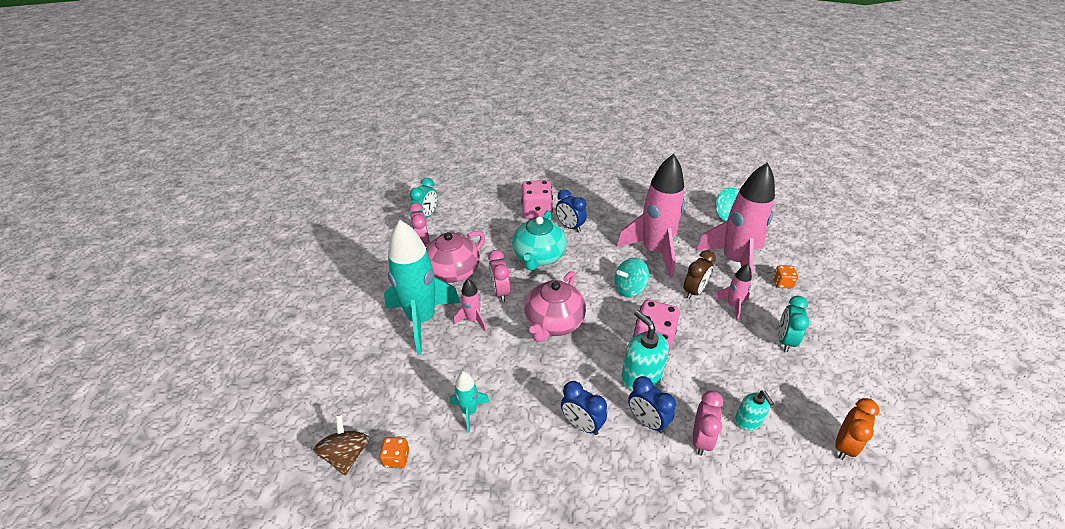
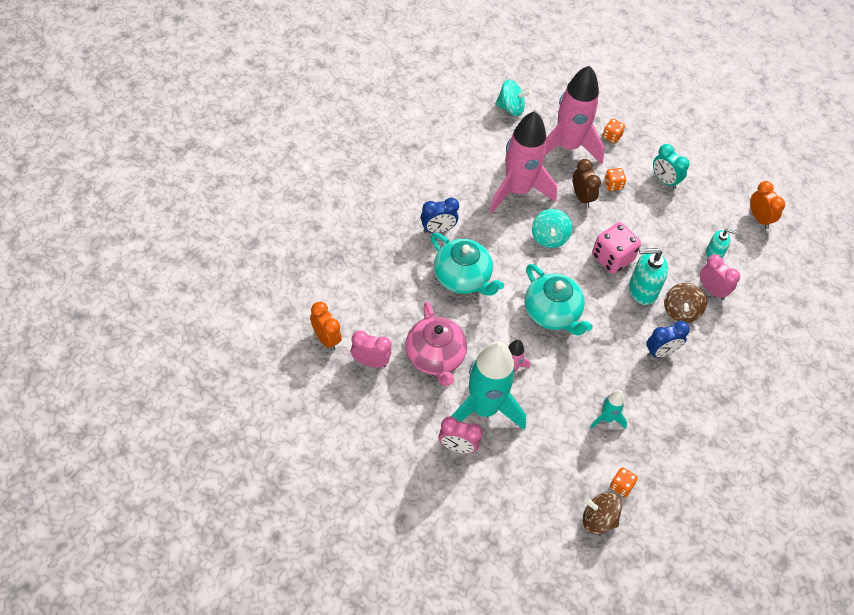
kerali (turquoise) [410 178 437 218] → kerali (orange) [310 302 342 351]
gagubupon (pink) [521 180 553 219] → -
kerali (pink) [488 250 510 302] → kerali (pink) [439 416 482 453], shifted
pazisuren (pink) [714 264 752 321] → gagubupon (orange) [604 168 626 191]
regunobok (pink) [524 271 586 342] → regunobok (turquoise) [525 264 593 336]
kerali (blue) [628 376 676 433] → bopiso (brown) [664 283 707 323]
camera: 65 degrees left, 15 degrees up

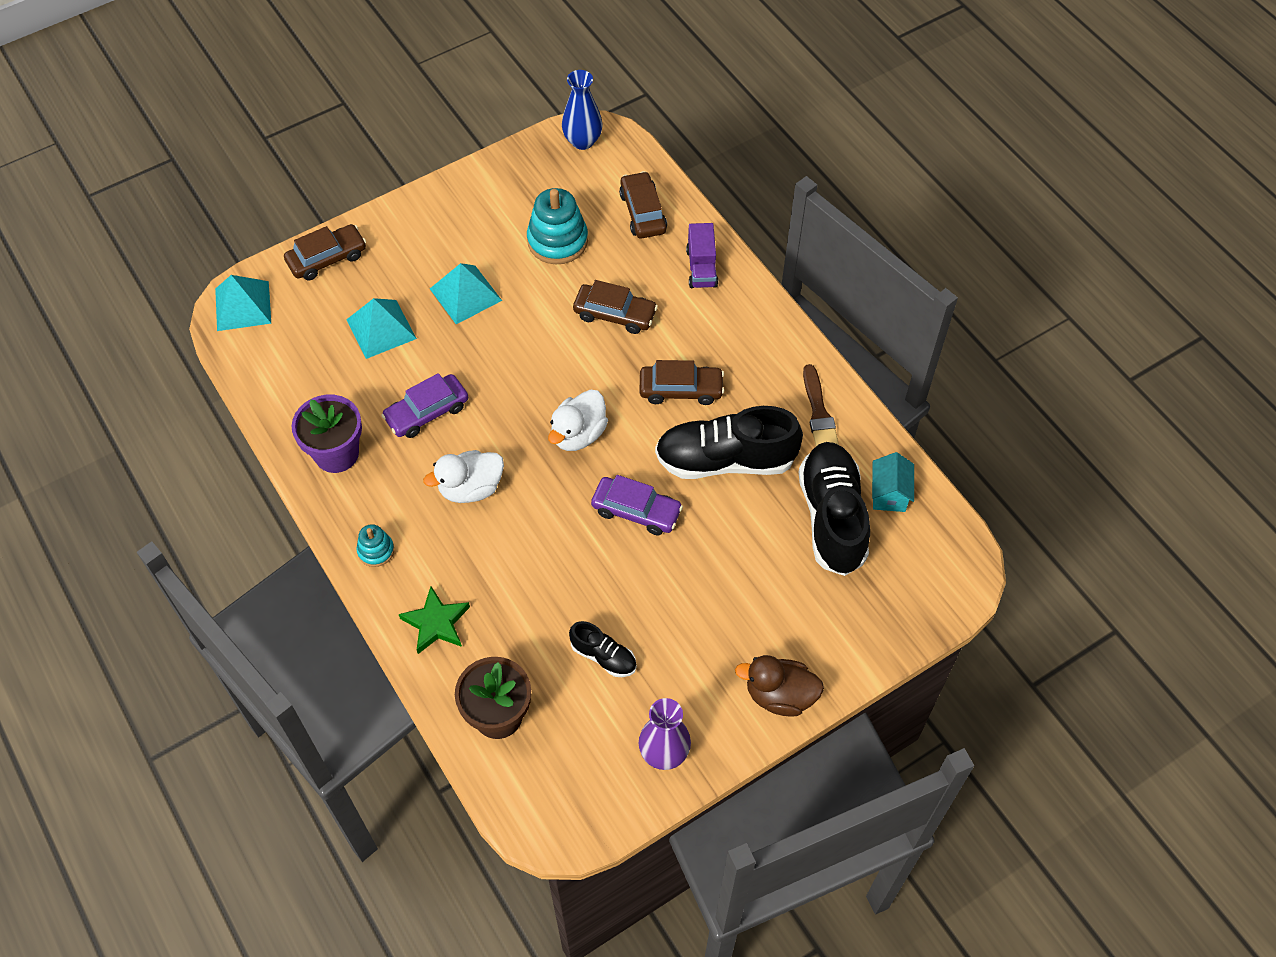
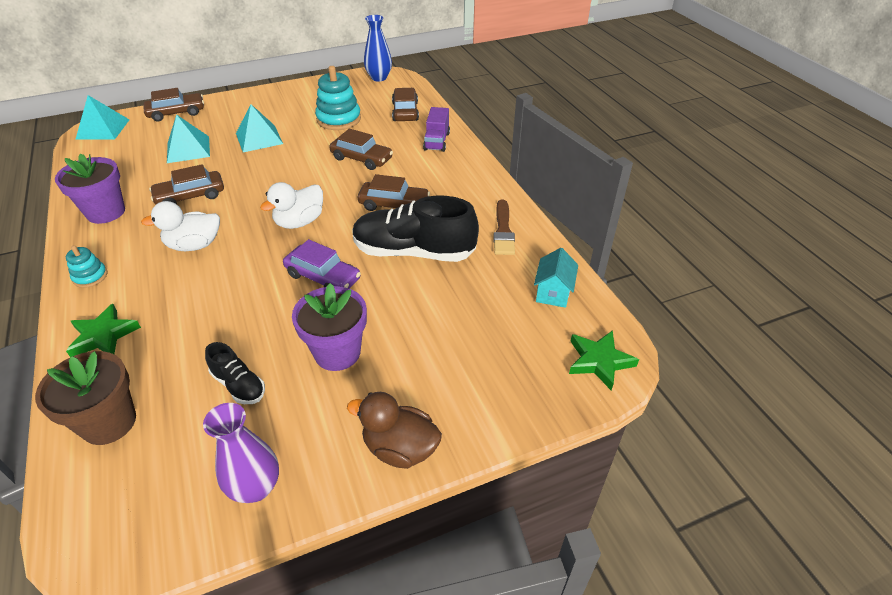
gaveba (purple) [381 373 468 438] → gaveba (brown) [149 164 224 205]
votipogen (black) [799 442 870 576] → -
- → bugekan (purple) [292 283 367 371]
- → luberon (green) [569 330 639 390]
camera: 10 degrees right, 15 degrees down

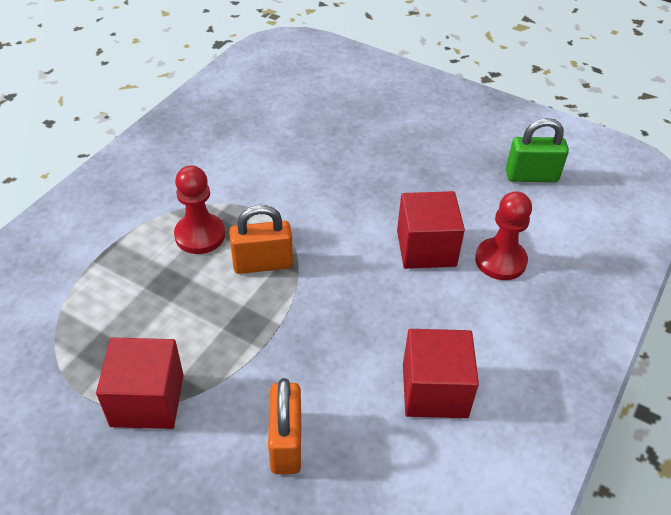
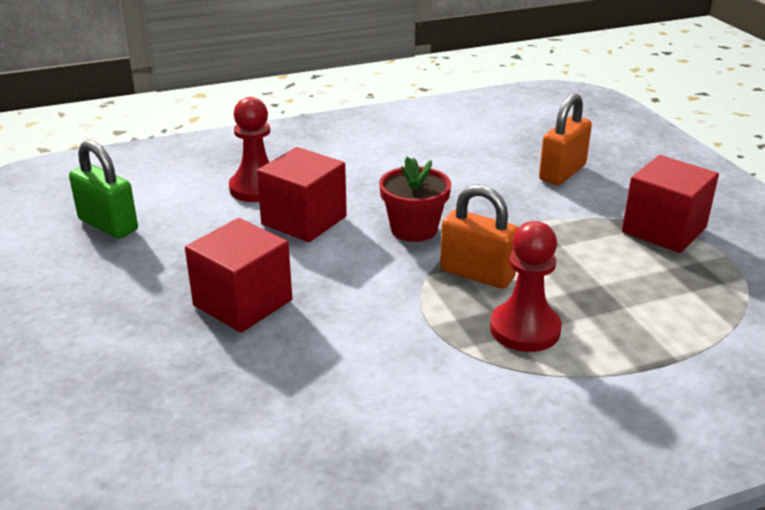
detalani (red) [403 329 479 418] → detalani (red) [185 218 292 333], shifted
- → bugekan (red) [379 157 451 242]
camera: 140 degrees left, 15 degrees down

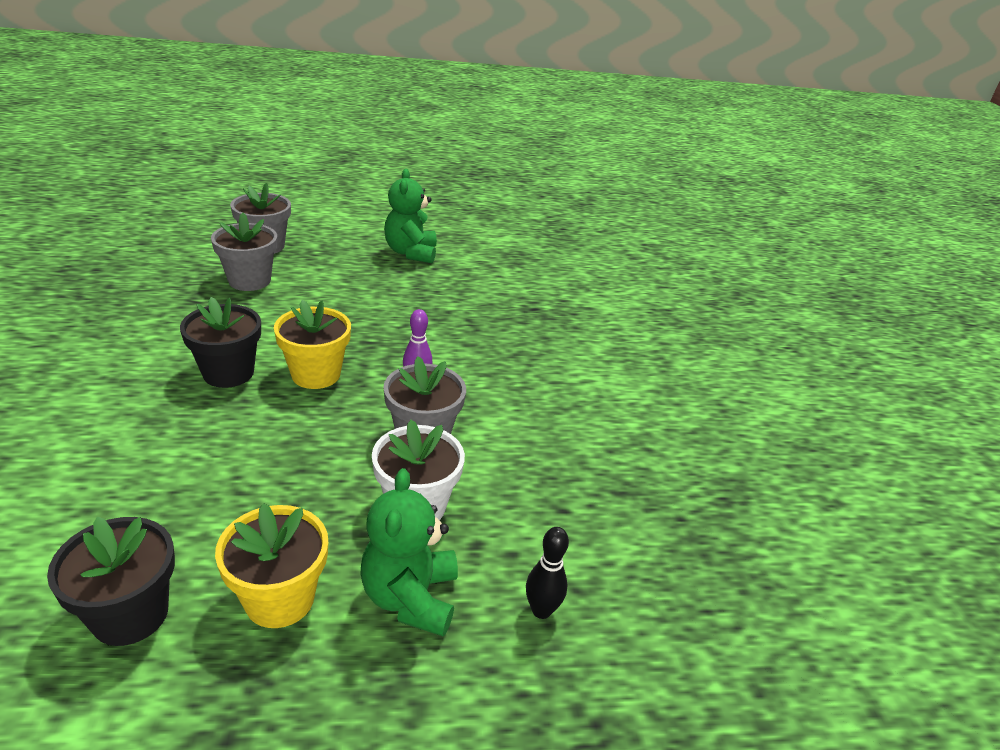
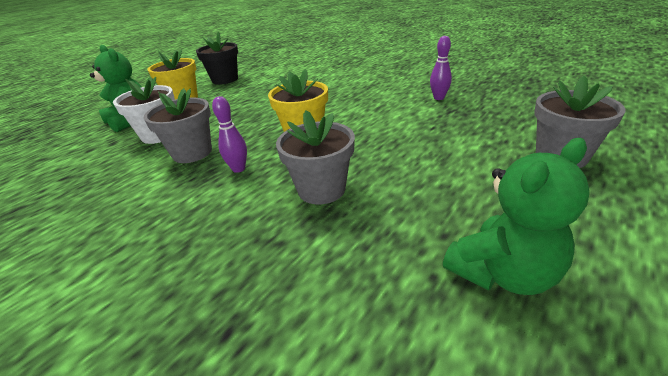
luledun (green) [384 169 437 263] → luledun (green) [443 138 589 295], 105 degrees clockwise
bugekan (grey) [211 213 277 291] → bugekan (grey) [276 110 355 205], shifted
bugekan (black) [180 297 261 388] → -
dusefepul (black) [526 527 569 619] → -
- → dusefepul (purple) [430 36 452 100]
camera: 140 degrees right, 0 degrees up

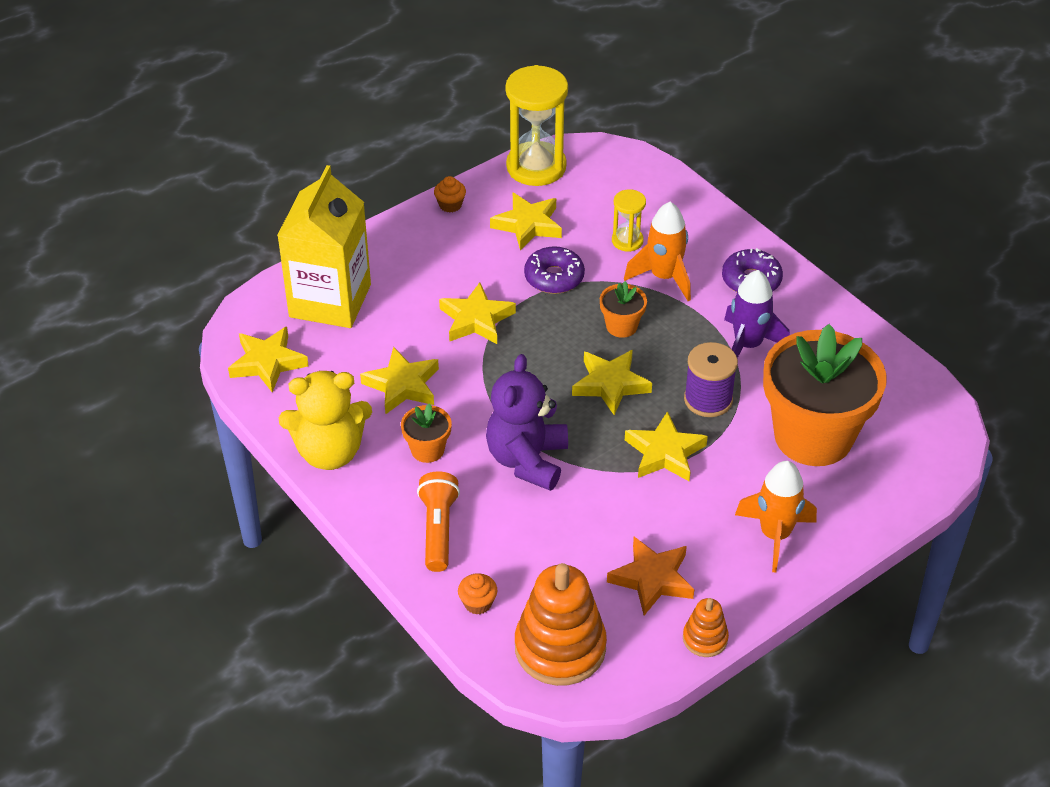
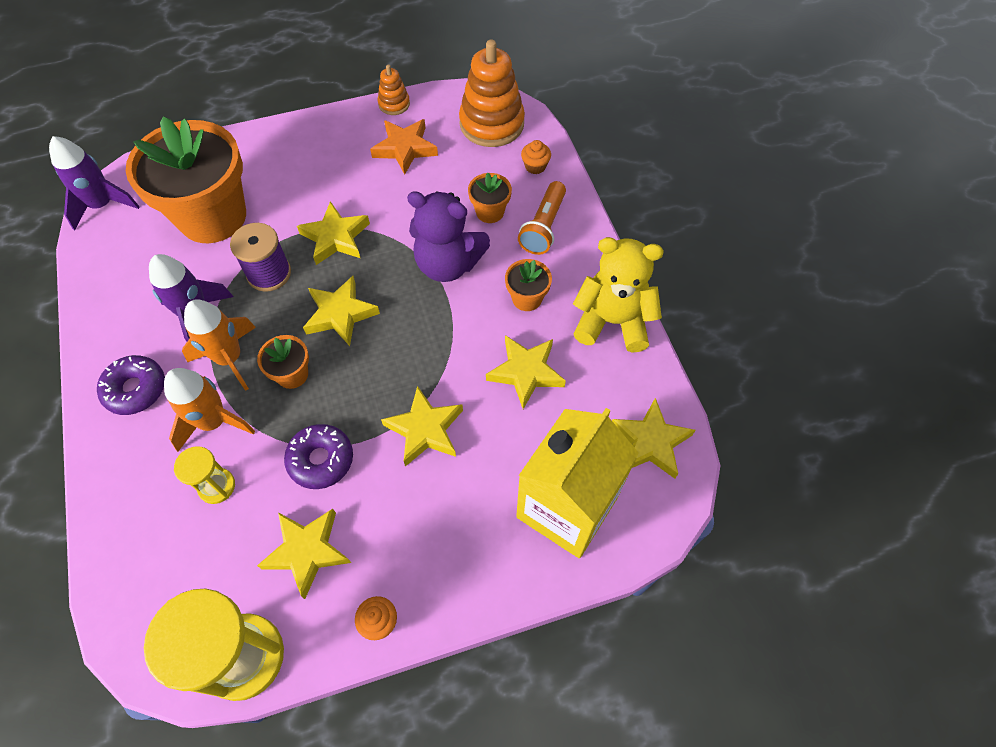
luledun (purple) [486 354 568 491] → luledun (purple) [407 191 490 282], 75 degrees clockwise
pazisuren (orange) [735 461 817 572] → pazisuren (orange) [182 299 256 391], shifted
- → pazisuren (purple) [49 136 140 230]
- → bugekan (orange) [468 173 512 223]
camera: 160 degrees left, 15 degrees up

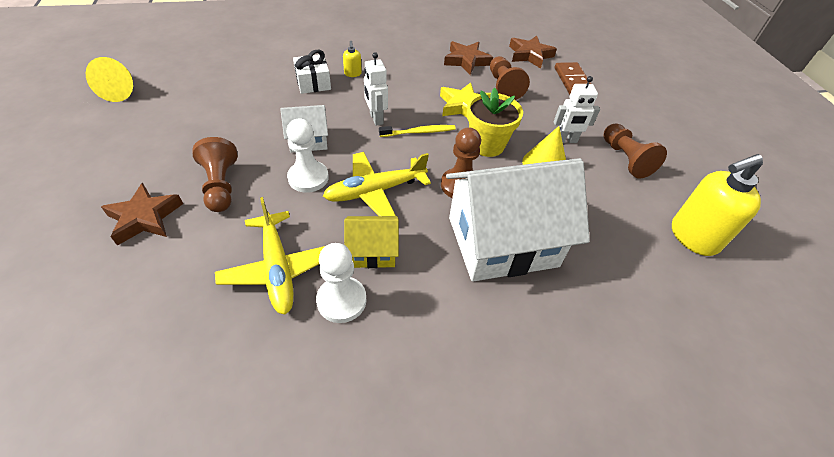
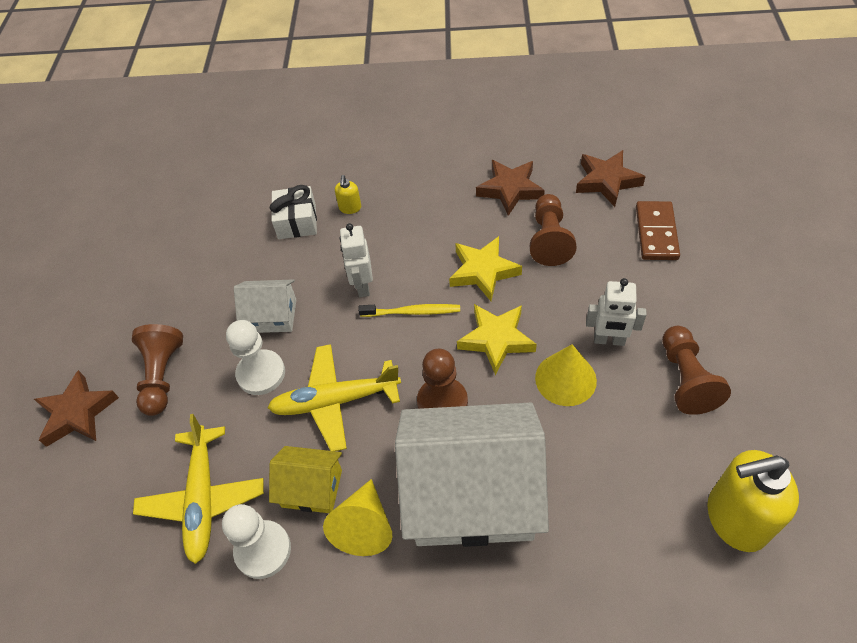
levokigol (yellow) [86 57 133 102] → levokigol (yellow) [323 479 392 556], shifted
bugekan (yellow) [467 88 523 157] → luberon (yellow) [457 304 537 375]
camera: 20 degrees right, 5 degrees up

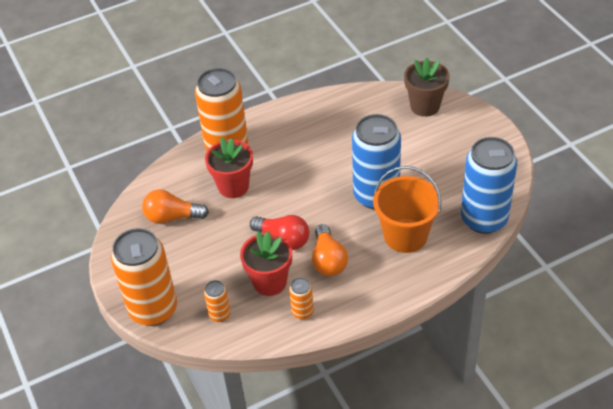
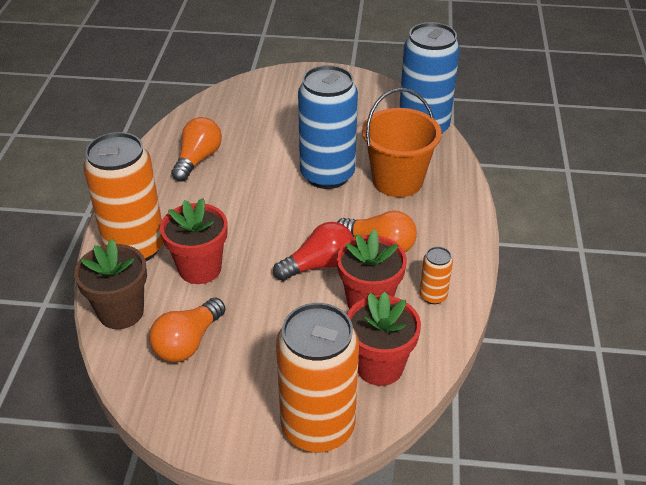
bugekan (brown) [404 58 450 117] → bugekan (brown) [74 239 147 329], shifted
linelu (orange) [204 280 231 322] → bugekan (red) [347 291 421 386]
- → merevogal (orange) [171 117 222 182]
camera: 60 degrees left, 5 degrees down

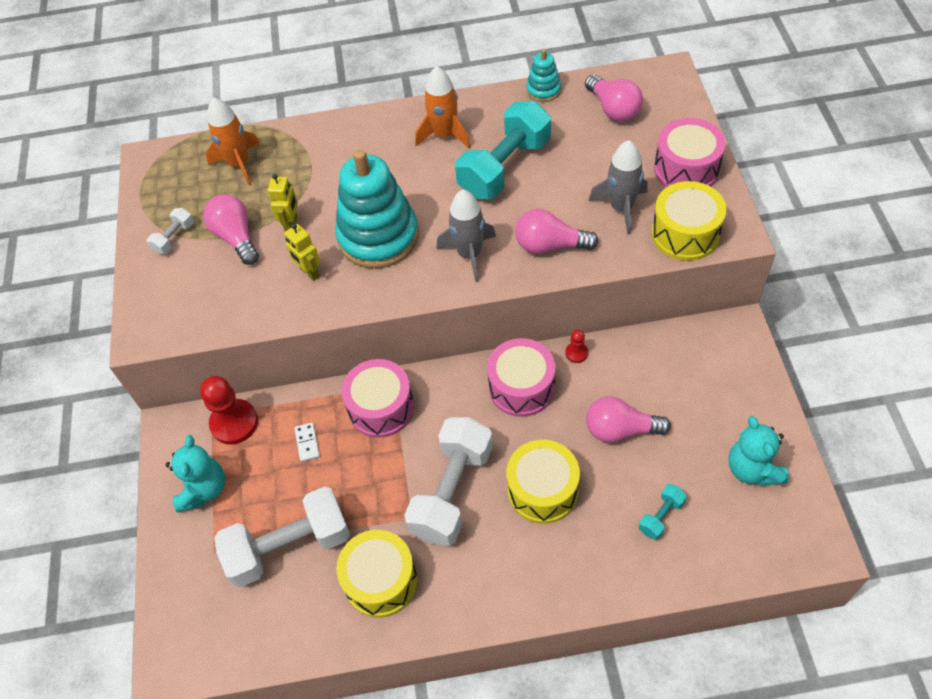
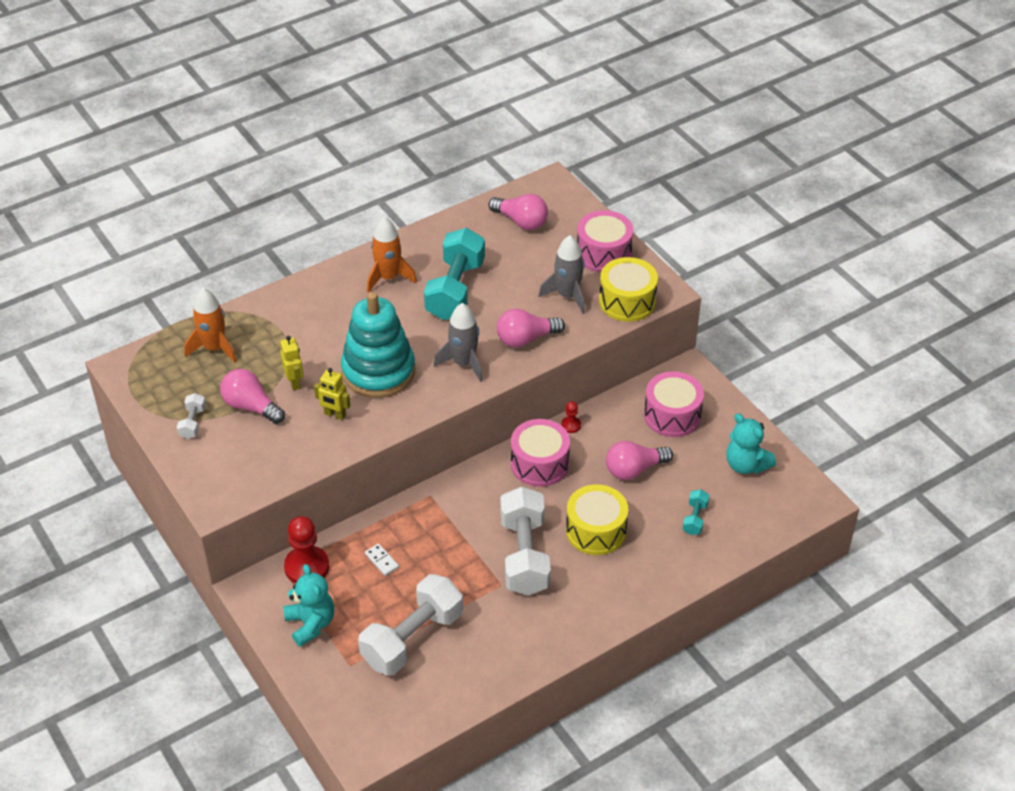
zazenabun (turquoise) [526 49 561 102] → -
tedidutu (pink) [342 359 414 438] → tedidutu (pink) [644 371 704 437], shifted
tedidutu (yellow) [336 530 418 617] → -
camera: 30 degrees left, 10 degrees down

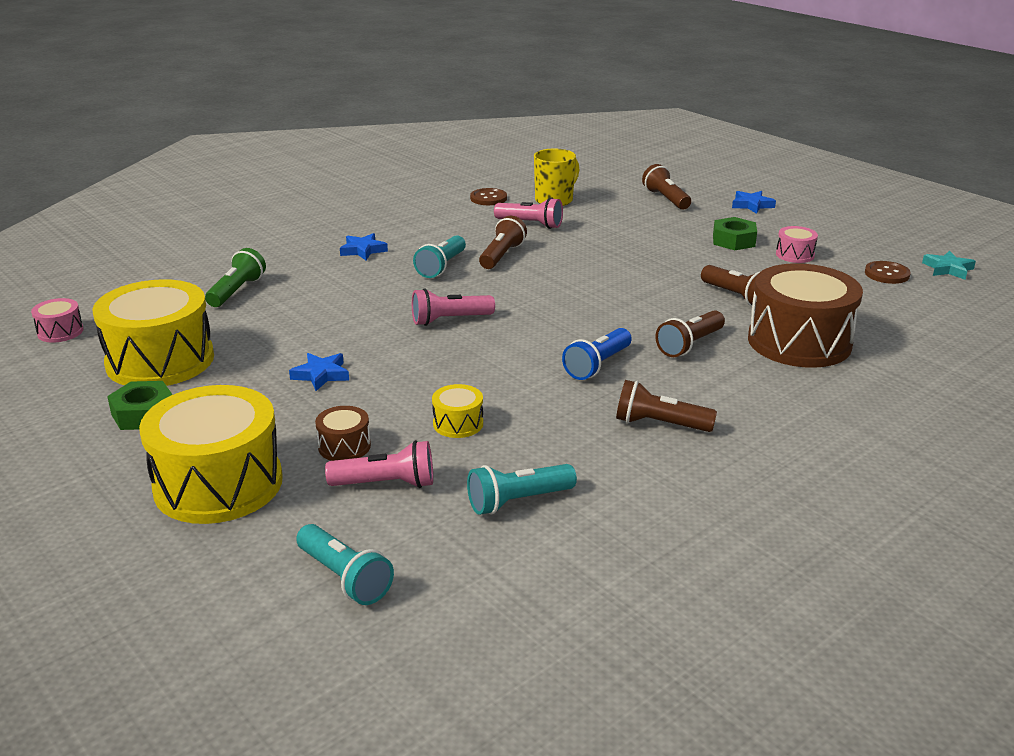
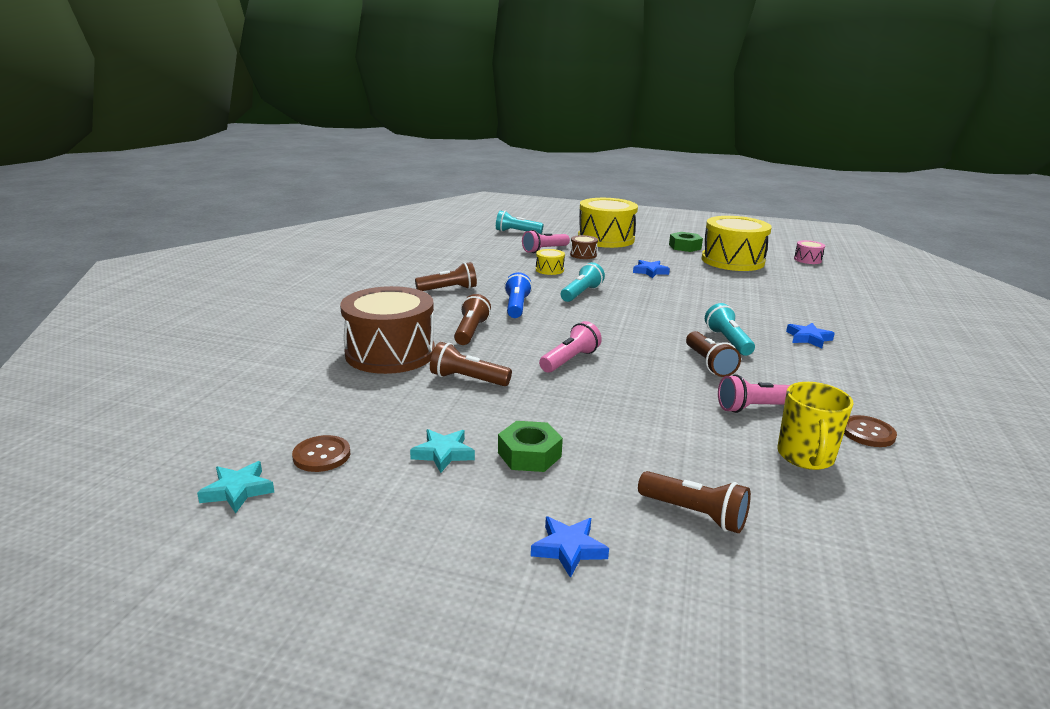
tedidutu (pink) [776 226 818 263] → luberon (turquoise) [410 429 475 473]
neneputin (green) [205 248 266 307] → -
neneputin (pink) [412 288 495 326] → neneputin (pink) [539 321 602 372], shifted
neneputin (turquoise) [467 464 577 515] → neneputin (turquoise) [561 262 605 302], shifted
camera: 145 degrees right, 5 degrees down

